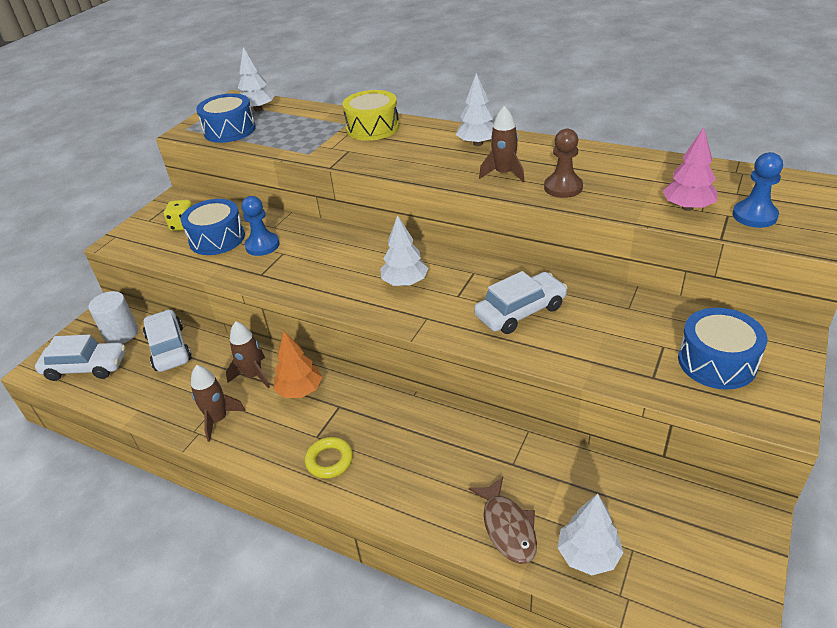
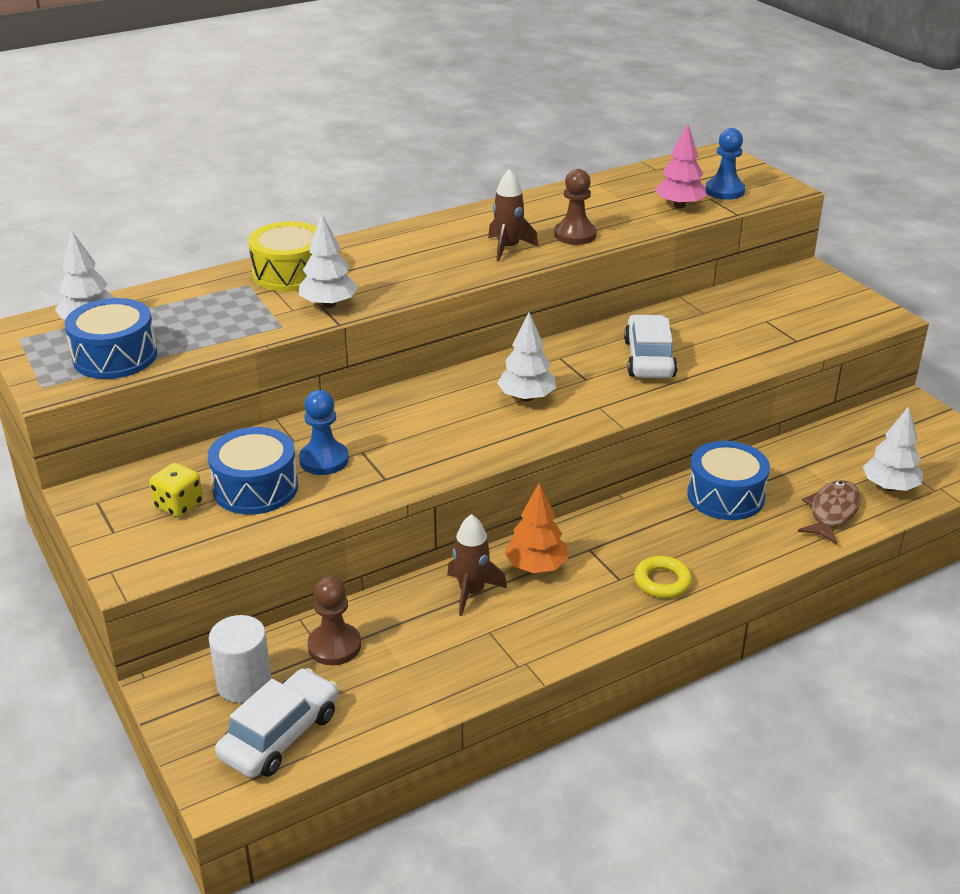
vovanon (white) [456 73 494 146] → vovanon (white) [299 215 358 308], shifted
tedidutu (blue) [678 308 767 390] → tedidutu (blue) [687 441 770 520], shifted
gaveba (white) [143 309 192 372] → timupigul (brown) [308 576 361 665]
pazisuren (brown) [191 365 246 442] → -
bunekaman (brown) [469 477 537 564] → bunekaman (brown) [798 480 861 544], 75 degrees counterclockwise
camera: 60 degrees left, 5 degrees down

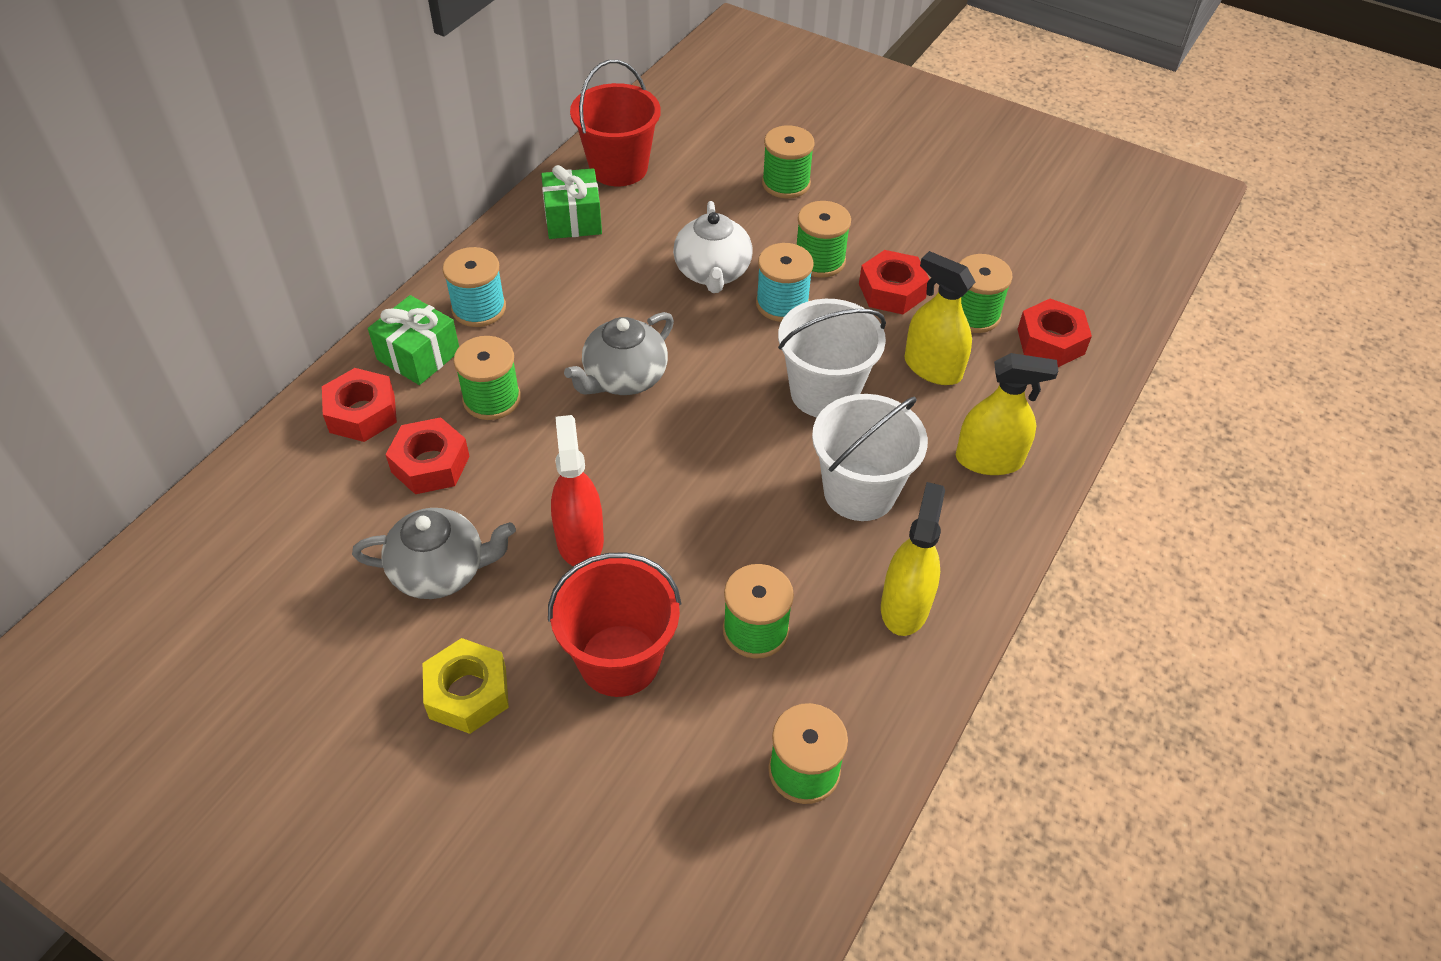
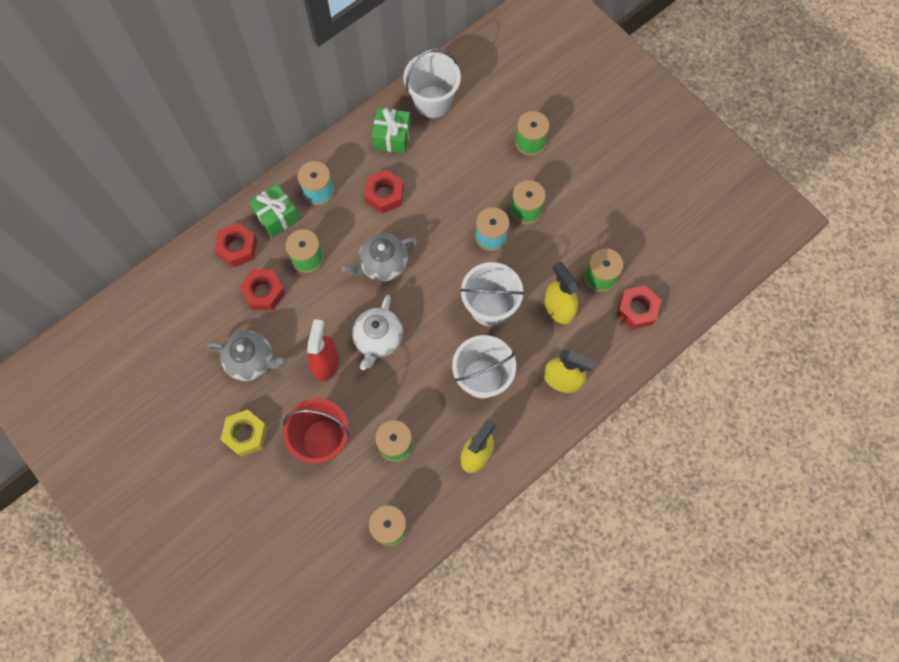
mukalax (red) [570 60 661 186] → mukalax (white) [403 48 461 118]
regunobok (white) [673 201 753 293] → regunobok (white) [352 295 403 370], shifted
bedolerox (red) [859 250 930 314] → bedolerox (red) [365 170 404 214], shifted
camera: 20 degrees right, 20 degrees up

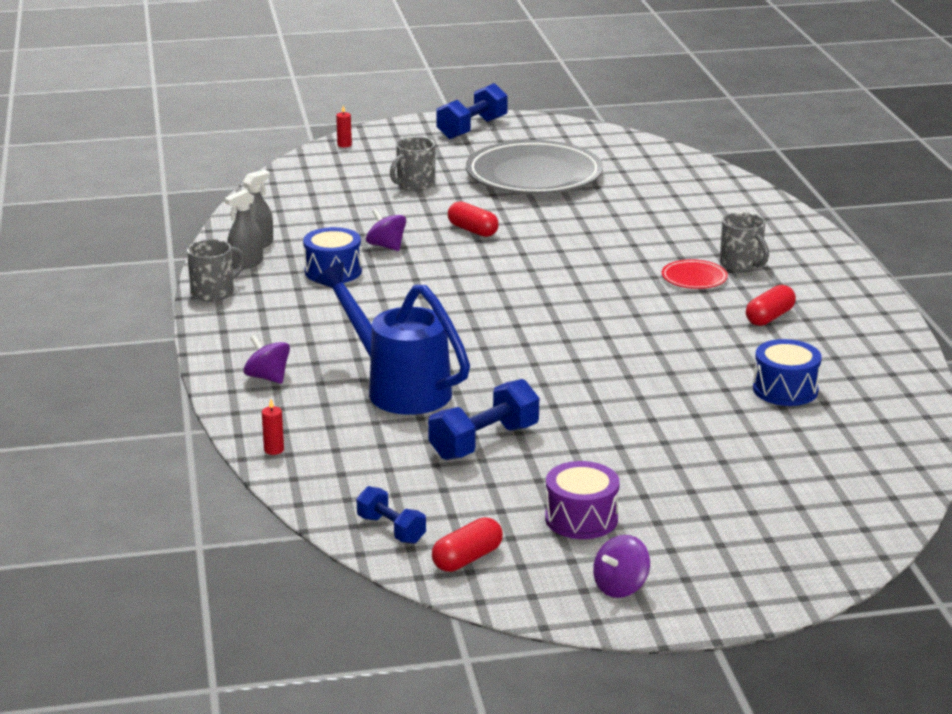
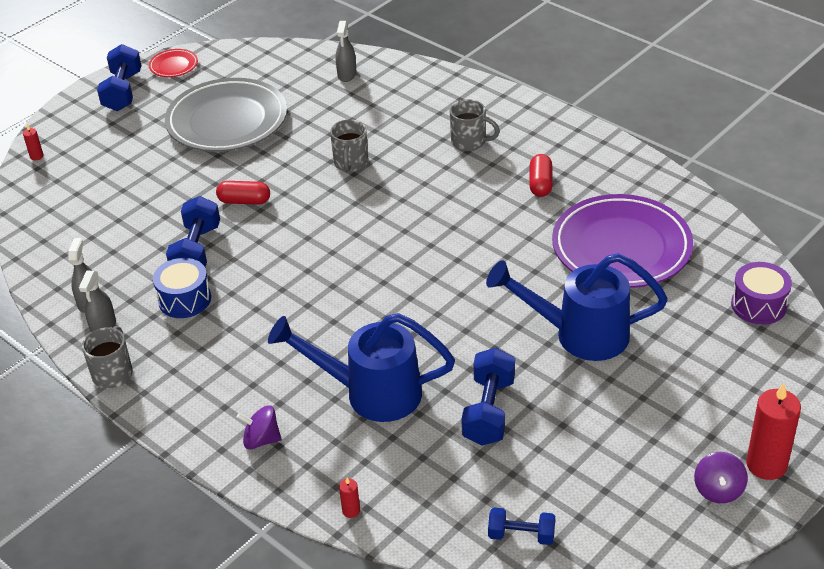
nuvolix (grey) [390 137 435 191] → nuvolix (grey) [330 119 368 172], shifted
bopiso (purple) [366 209 406 251] → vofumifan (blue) [166 196 220 267]
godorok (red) [662 259 728 289] → godorok (red) [149 49 198 77], shifted
tedidutu (blue) [753 339 822 406] → godorok (purple) [552 194 693 288]
tedidutu (purple) [545 461 620 539] → tedidutu (purple) [731 262 792 325], shifted
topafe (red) [432 517 503 572] → -
- → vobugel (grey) [336 21 356 82]
- → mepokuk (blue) [486 253 668 361]
- → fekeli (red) [746 383 801 480]
camera: 35 degrees left, 15 degrees up

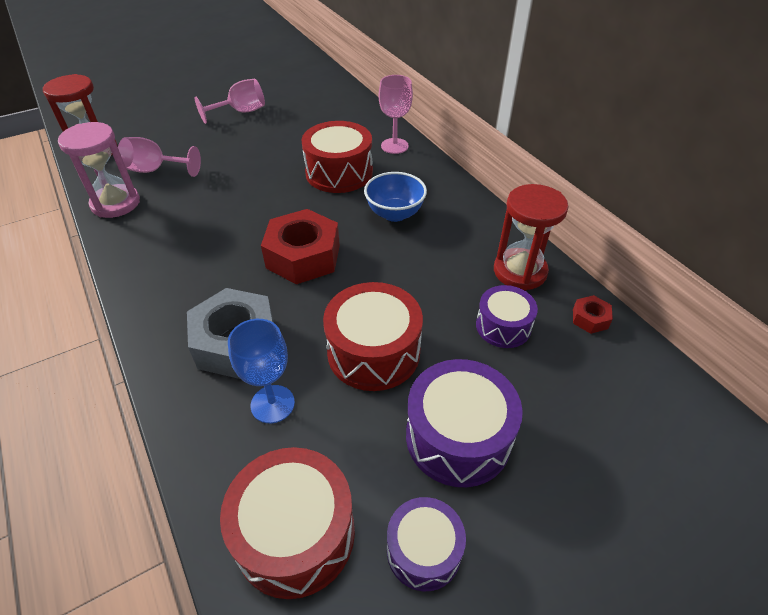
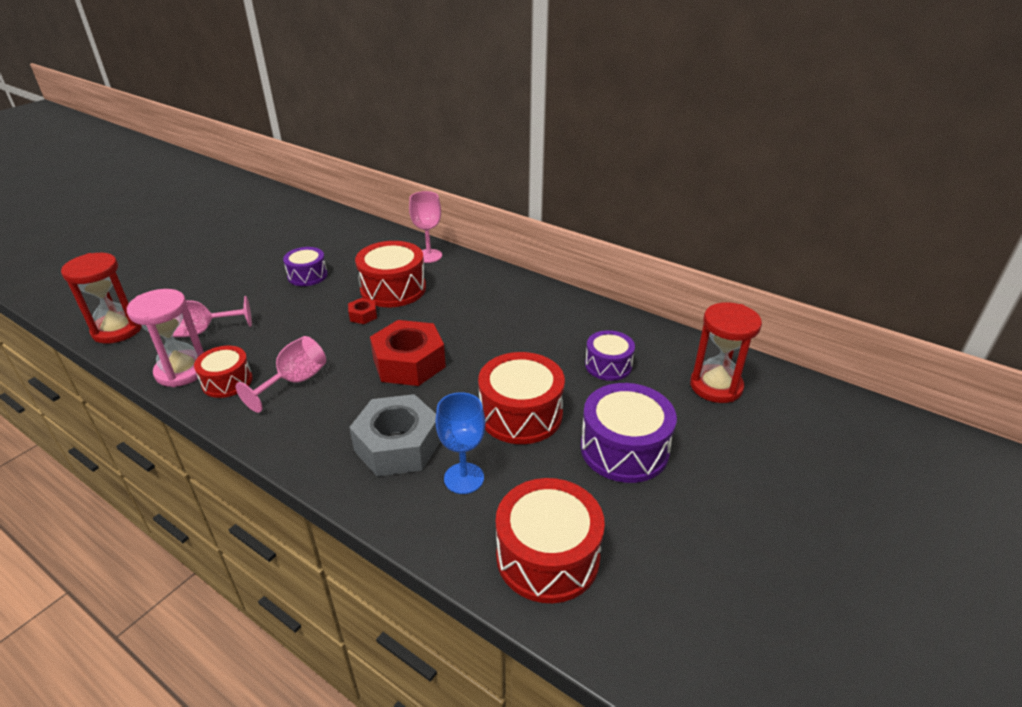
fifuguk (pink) [194 79 265 124] → fifuguk (pink) [235 336 326 413], shifted
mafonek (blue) [364 172 427 222] → -
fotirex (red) [494 184 568 291] → fotirex (red) [690 302 762 403], shifted
bedolerox (red) [573 295 613 334] → bedolerox (red) [348 298 377 324], shifted
tedidutu (purple) [387 497 466 591] → tedidutu (purple) [283 247 328 286], shifted
- → tedidutu (red) [194 346 253 398]
camera: 25 degrees left, 10 degrees down

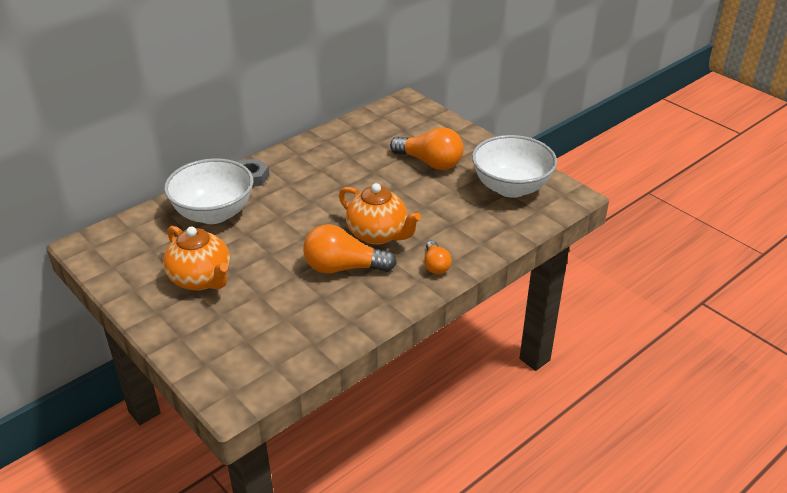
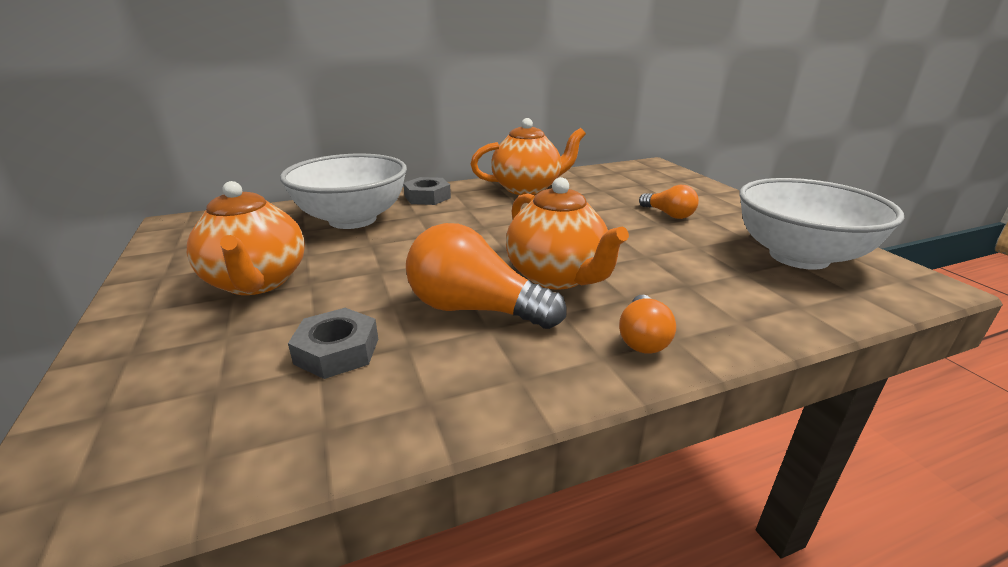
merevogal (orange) [390 127 464 170] → merevogal (orange) [639 185 699 219], x0.56
- → regunobok (orange) [470 118 586 195]
- → bedolerox (grey) [288 308 378 379]
camera: 20 degrees right, 10 degrees down

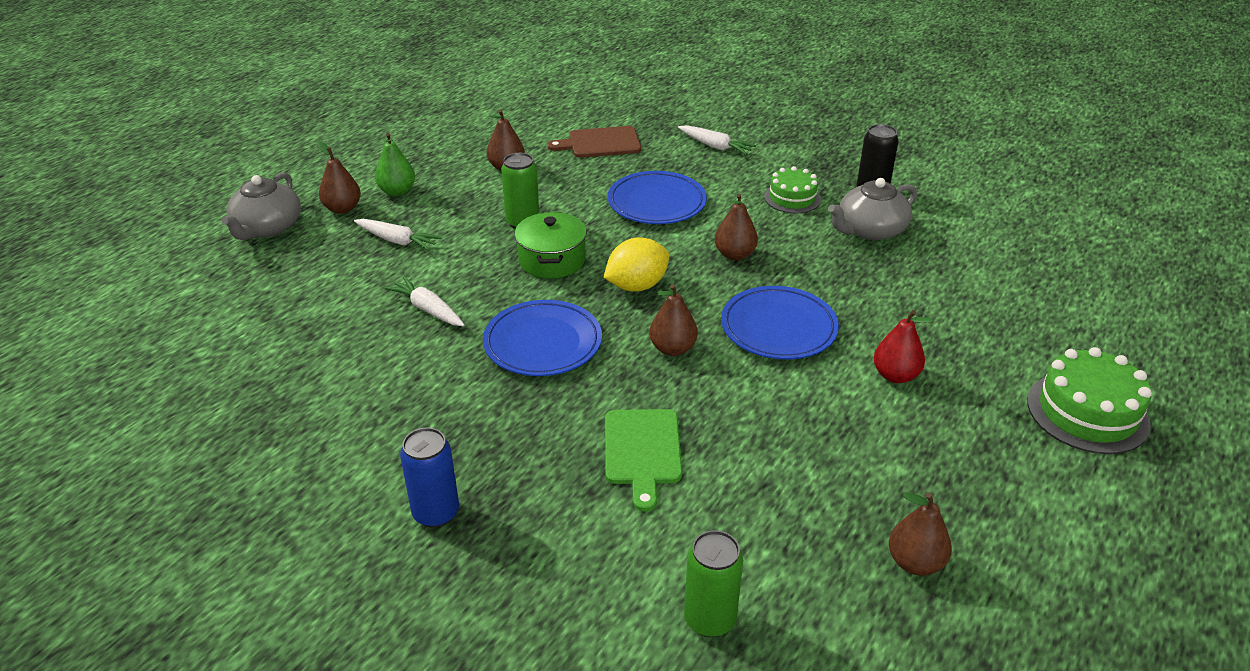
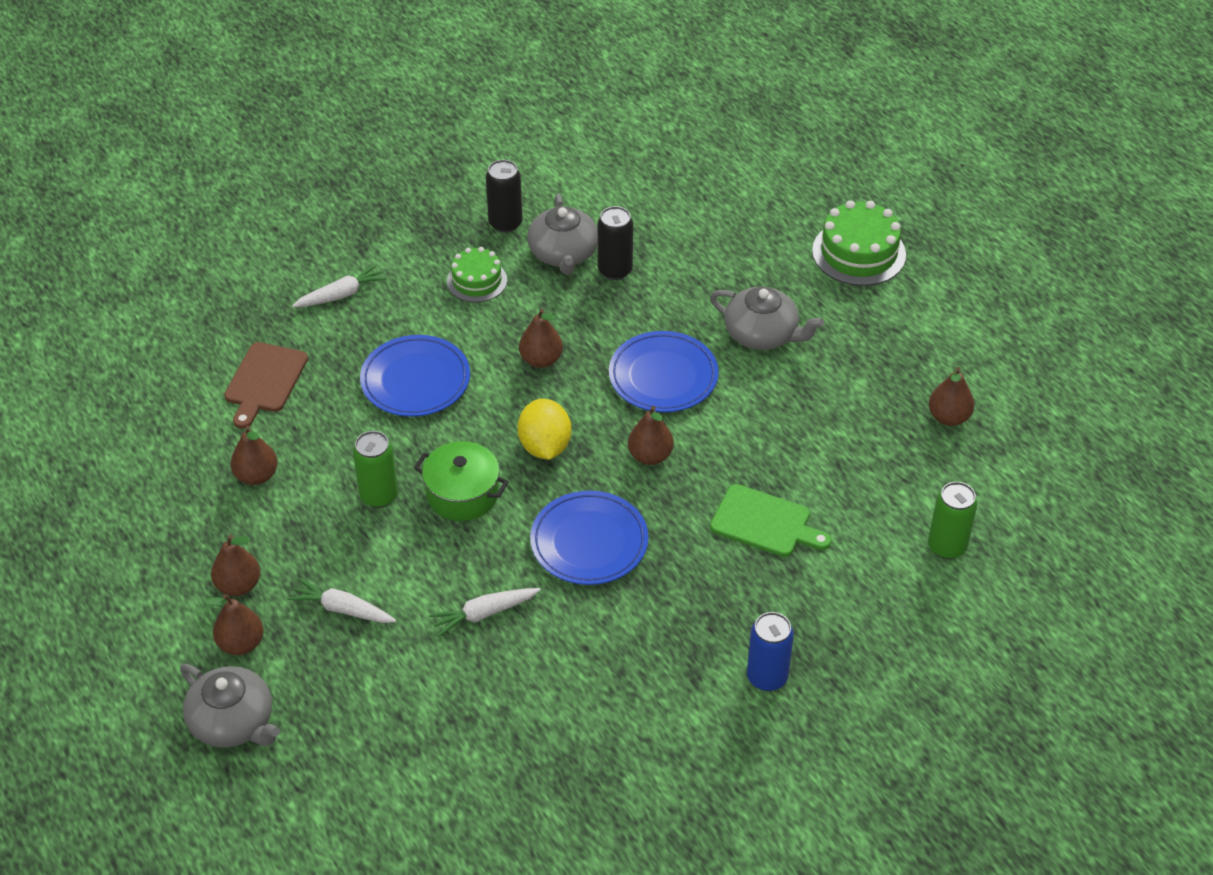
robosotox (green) [375 133 415 196] → robosotox (brown) [211 535 260 596]
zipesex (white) [354 219 442 251] → zipesex (white) [287 578 396 623], 120 degrees counterclockwise
robosotox (red) [874 310 933 383] → regunobok (grey) [710 287 824 350]
- → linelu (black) [598 206 633 280]
camera: 65 degrees left, 10 degrees up

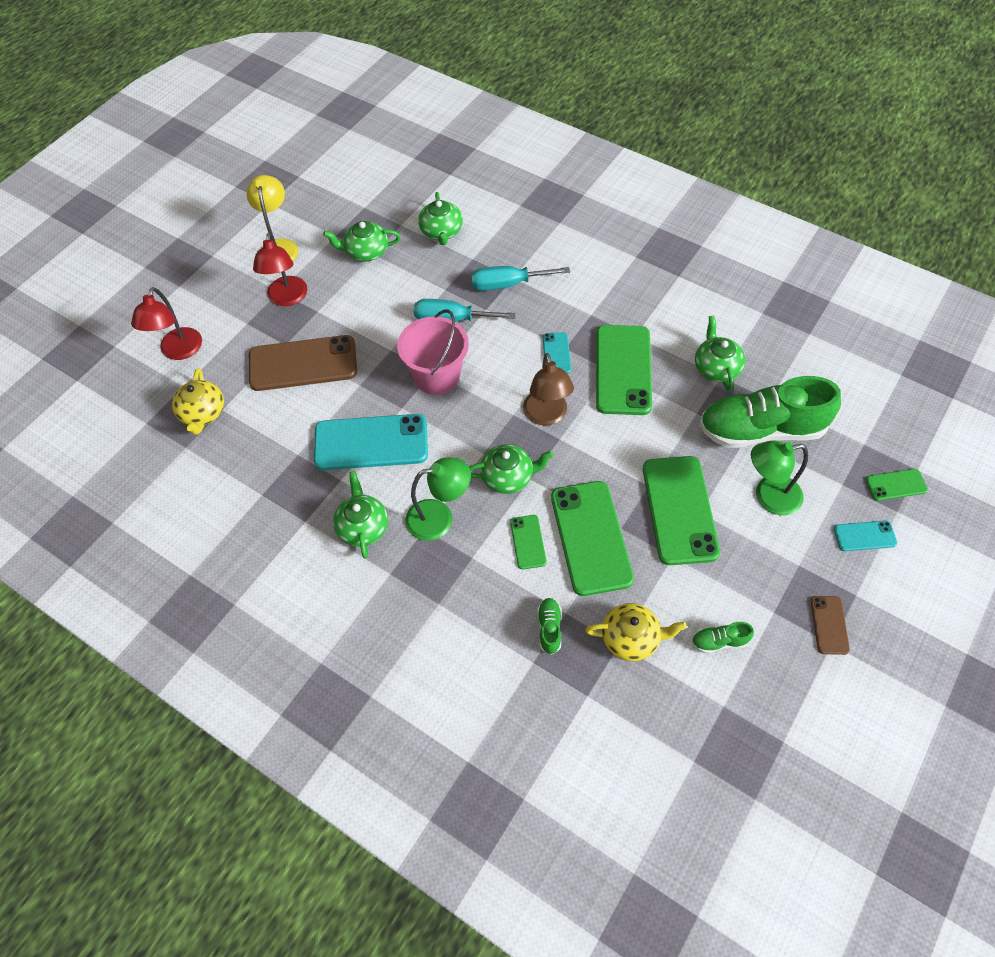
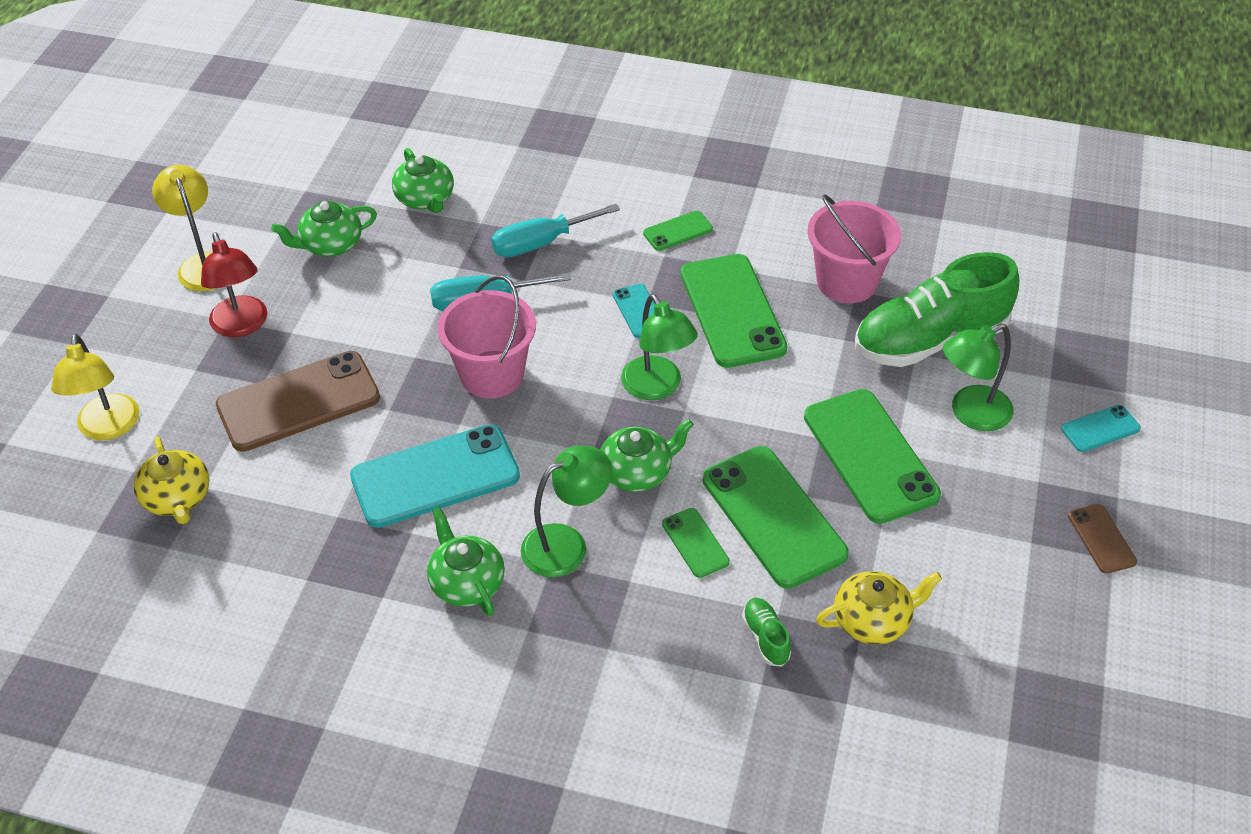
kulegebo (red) [131 287 202 360] → kulegebo (yellow) [51 334 140 440]
regunobok (green) [695 316 746 391] → mukalax (pink) [807 194 901 304]
kulegebo (brown) [523 353 574 425] → kulegebo (green) [621 294 698 400]
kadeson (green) [866 469 928 501] → kadeson (green) [643 211 713 251], shifted
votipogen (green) [691 622 754 653] → -
camera: 20 degrees left, 10 degrees down

